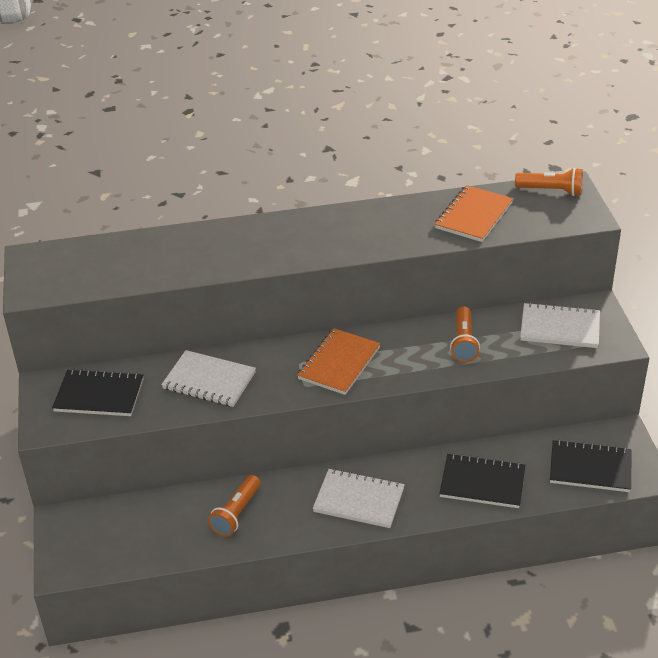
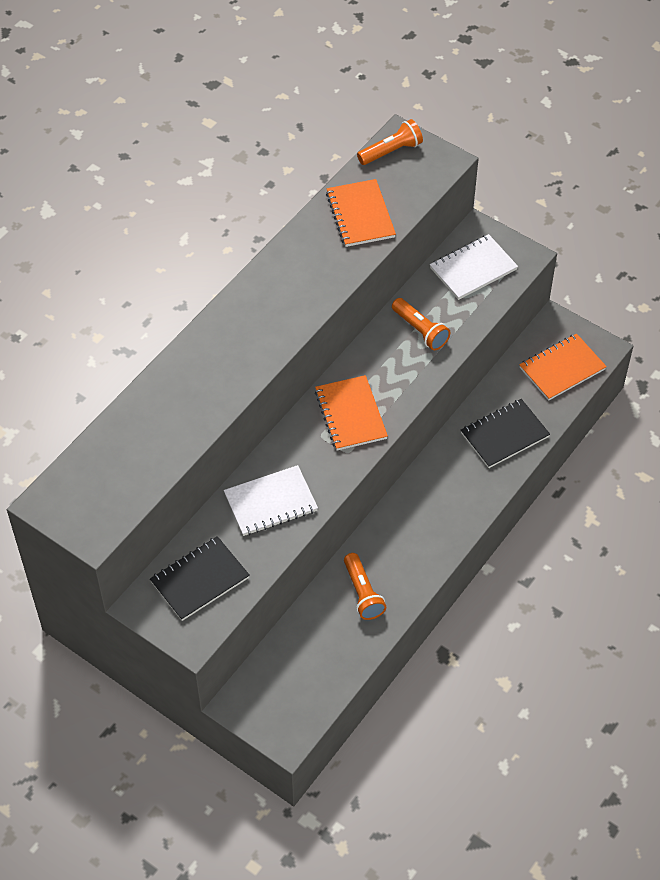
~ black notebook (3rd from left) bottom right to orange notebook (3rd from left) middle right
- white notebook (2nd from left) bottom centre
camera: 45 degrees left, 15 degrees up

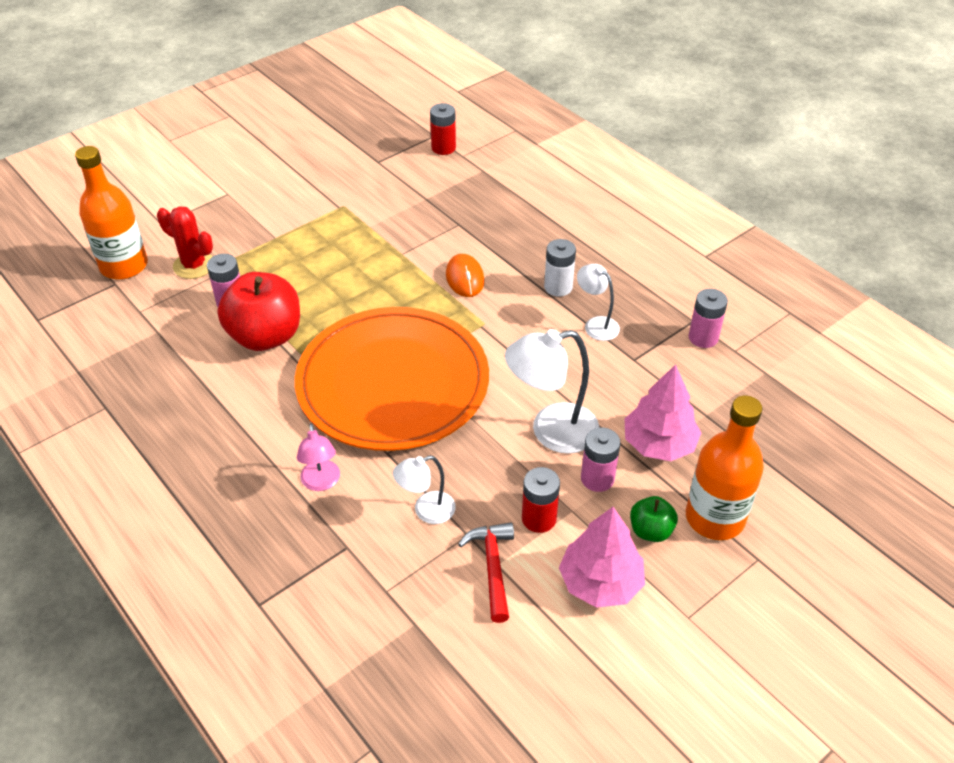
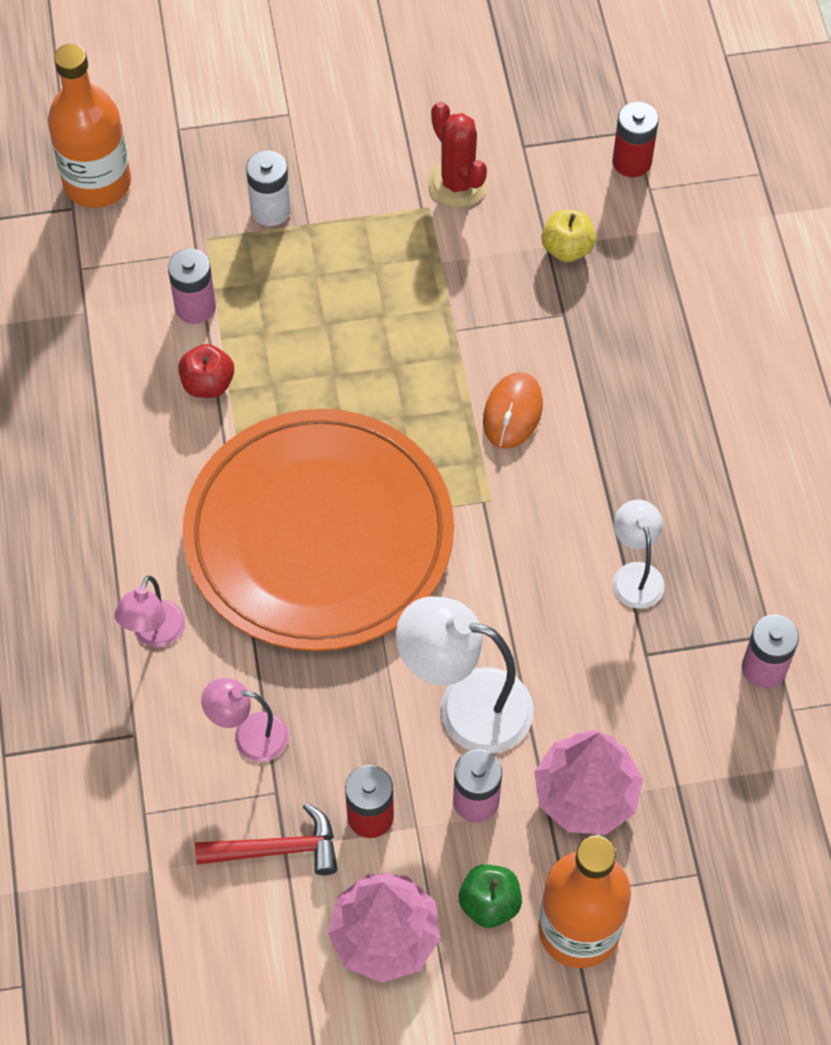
~ red cactus top left to top centre
~ white battery centre to top left
~ red apple middle left = middle left x0.49
~ white lamp (1st from left) centre to pink lamp (2nd from left) bottom left
~ red hammer bottom centre = bottom left 60 degrees clockwise
+ yellow apple top right
camera: 30 degrees right, 15 degrees up

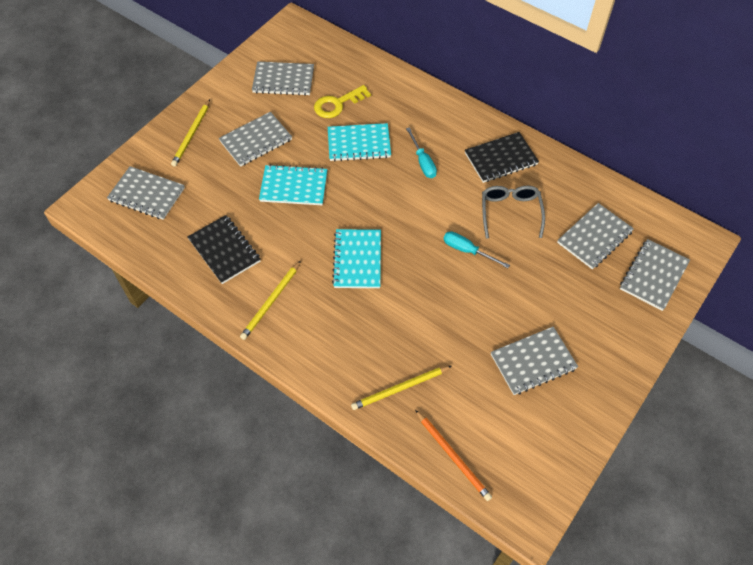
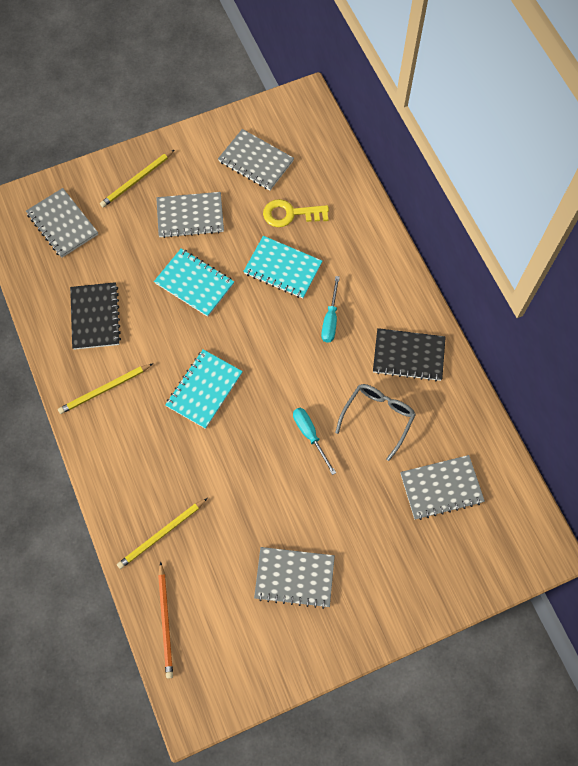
- grey notebook (6th from left) middle right
~ yellow pencil (3rd from left) bottom centre = bottom left 45 degrees counterclockwise
camera: 30 degrees right, 10 degrees up

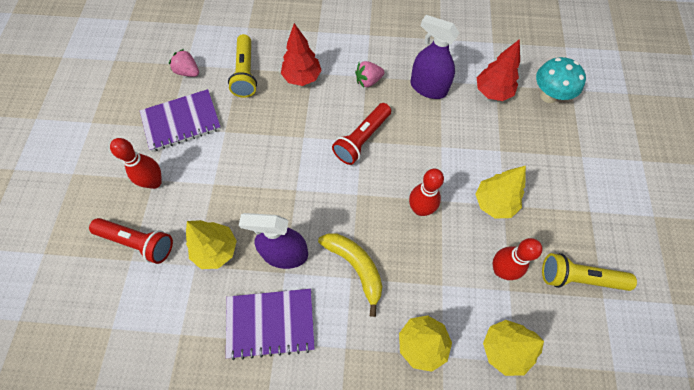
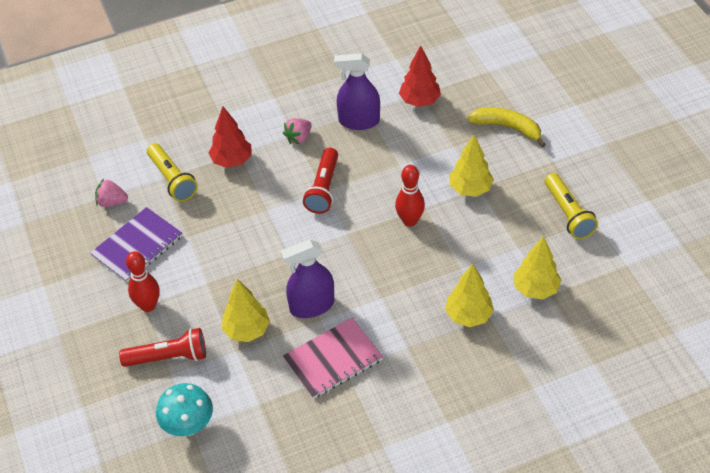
~ turquoise mushroom top right to bottom left
~ yellow banana bottom centre to top right
- red bowling pin (3rd from left) middle right
~ yellow flashlight (2nd from left) bottom right = middle right 90 degrees counterclockwise
~ purple notebook (2nd from left) bottom centre to pink notebook bottom centre
camera: 25 degrees left, 15 degrees down

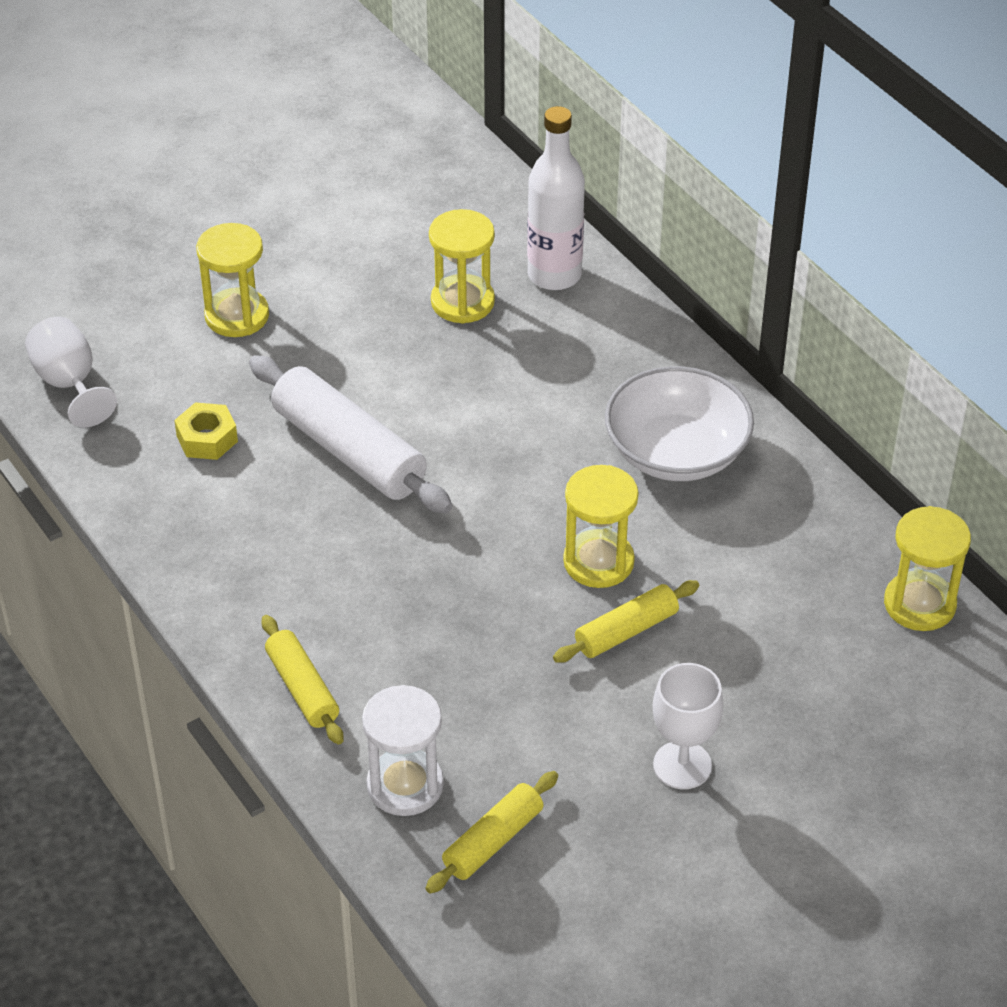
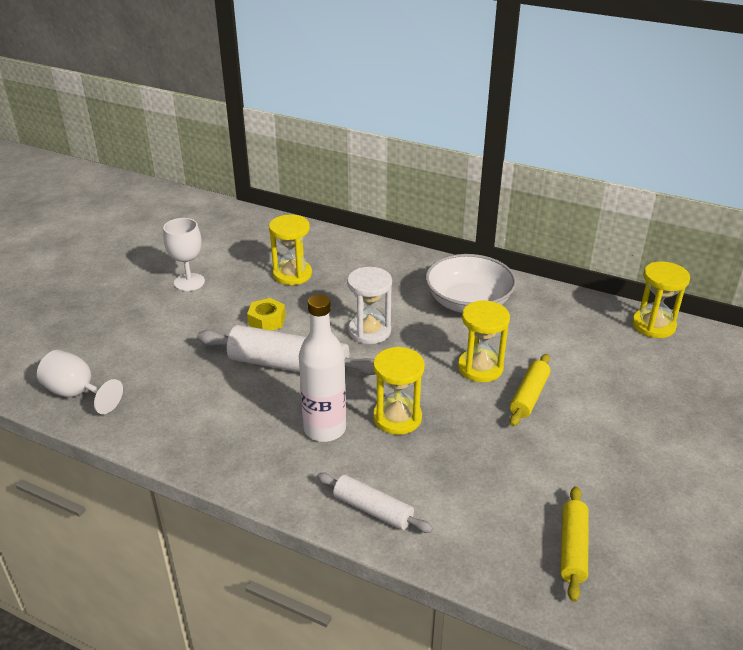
~ white bottle top centre to centre
~ yellow hourglass (1st from left in the first image) top left to yellow hourglass (2nd from left) centre
~ yellow nut middle left to centre
~ yellow rolling pin (1st from left) bottom left to white rolling pin (2nd from left) bottom centre
~ white goblet (2nd from left) bottom right to middle left
~ white hourglass bottom centre to centre
camera: 30 degrees left, 10 degrees down

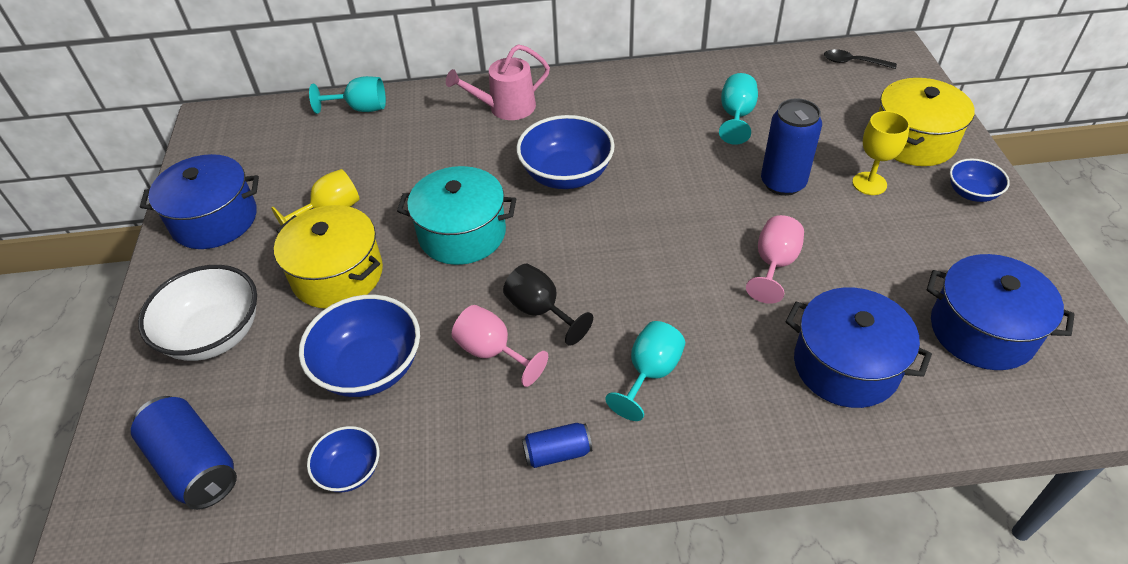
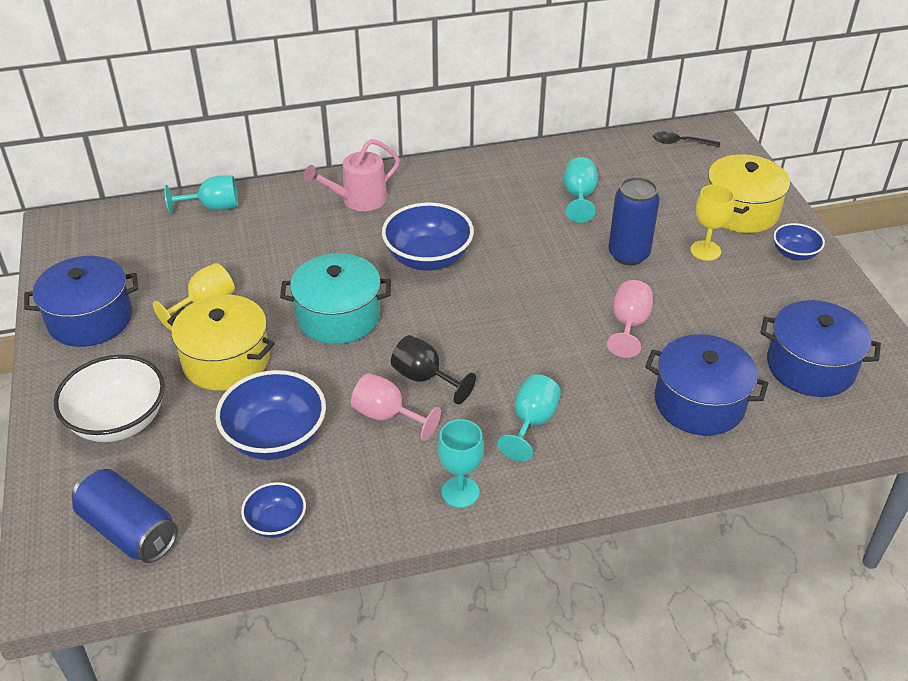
~ blue can (2nd from left) bottom centre to turquoise goblet (2nd from left) bottom centre
camera: 10 degrees left, 5 degrees down

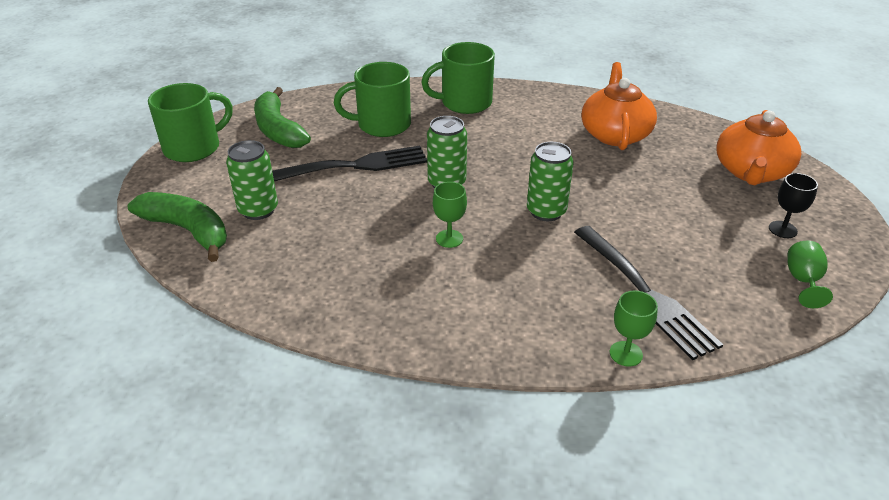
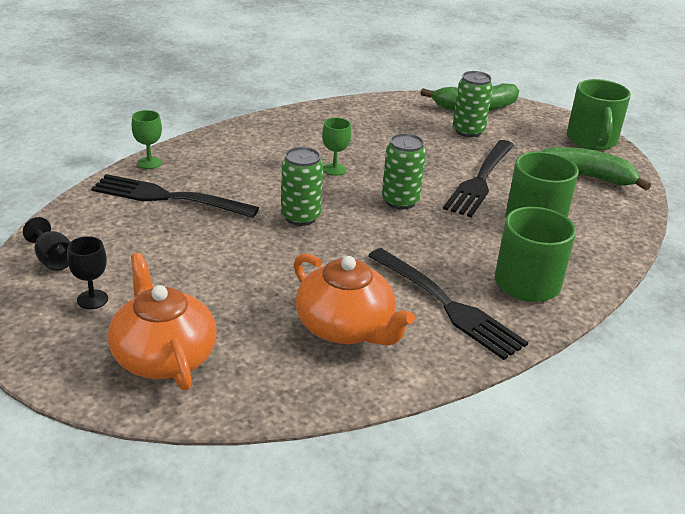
~ green goblet (3rd from left) middle right to black goblet (1st from left) middle left
+ black fork (2nd from left) centre
camera: 130 degrees right, 5 degrees down

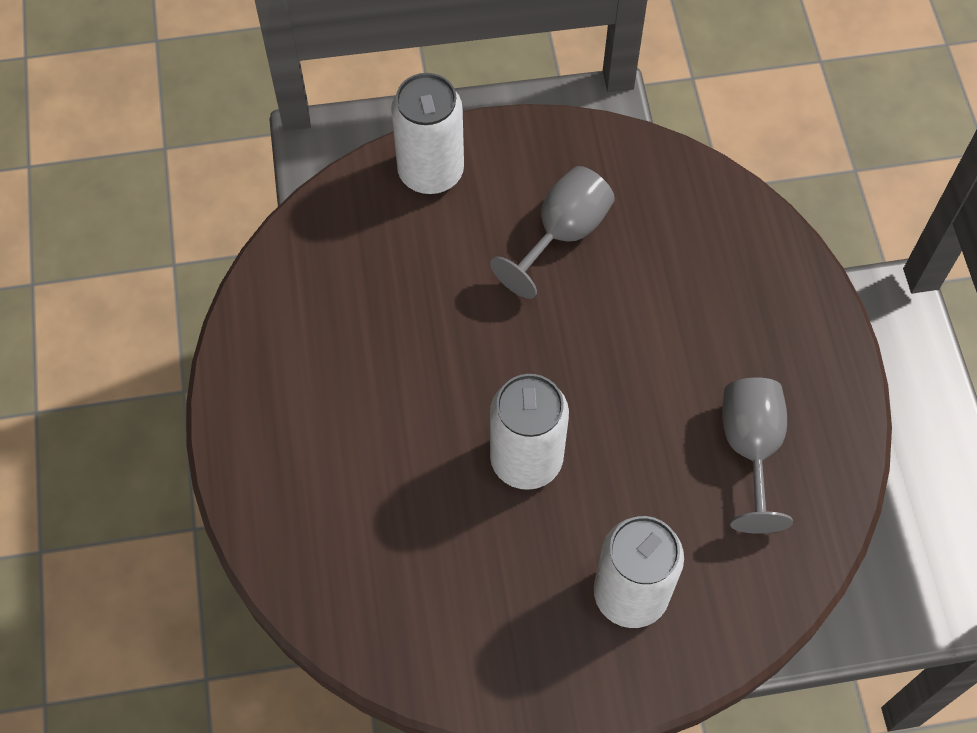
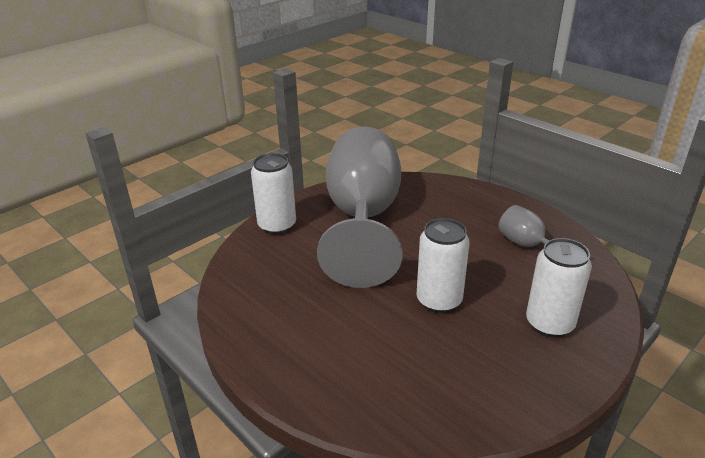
~ grey goblet (1st from left) top centre = centre x2.28
camera: 35 degrees left, 30 degrees down

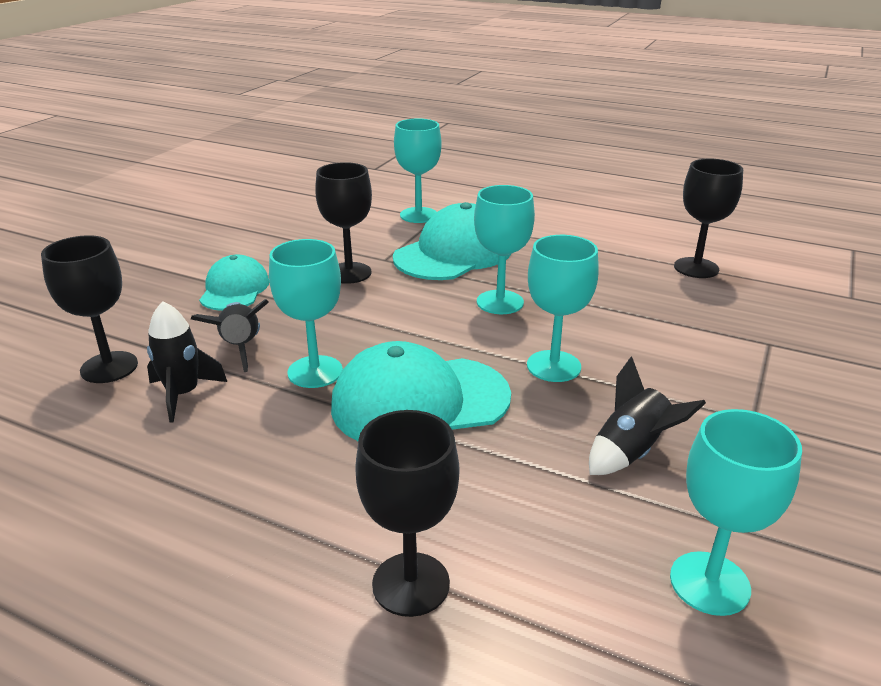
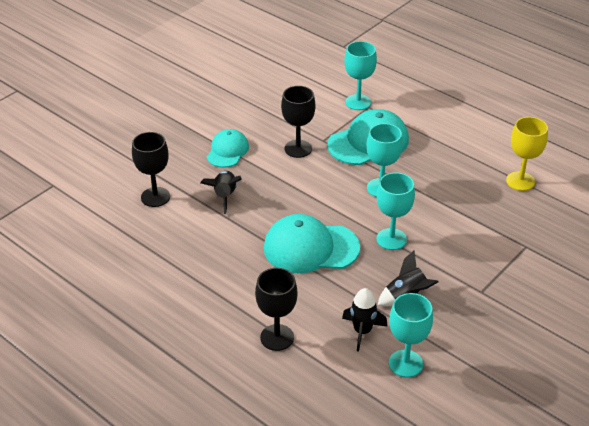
~ black goblet (4th from left) top right to yellow goblet middle right
- turquoise goblet (1st from left) centre
~ black rocket (1st from left in the first image) middle left to black rocket (2nd from left) bottom centre
camera: 15 degrees right, 10 degrees up

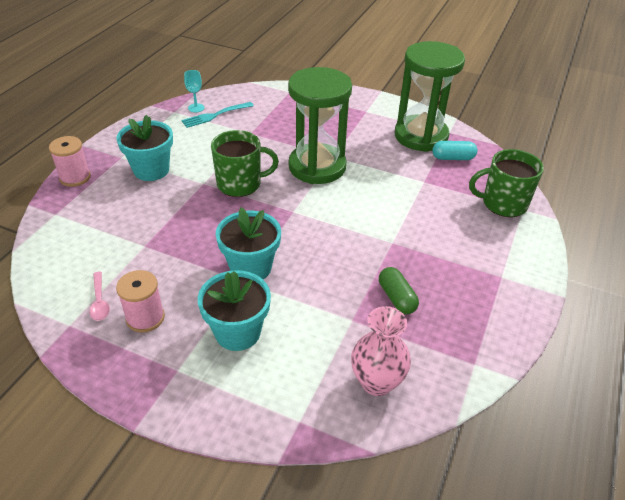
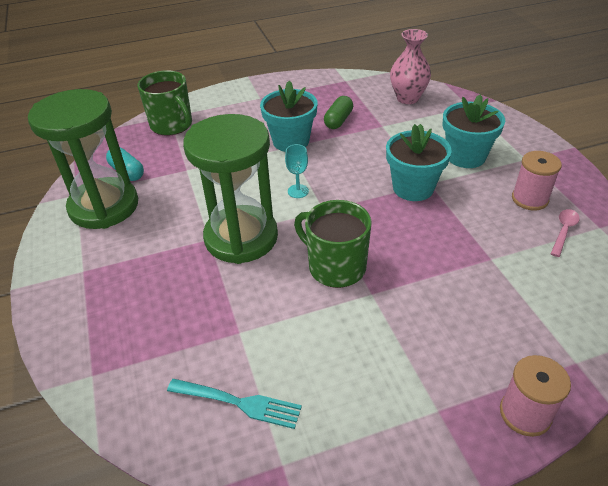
~ turquoise goblet top left to centre
~ turquoise flower pot (1st from left) top left to top centre
camera: 130 degrees left, 0 degrees up

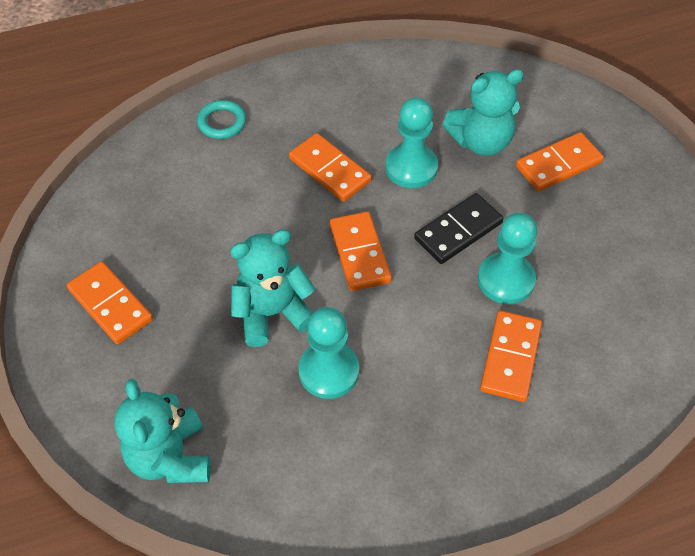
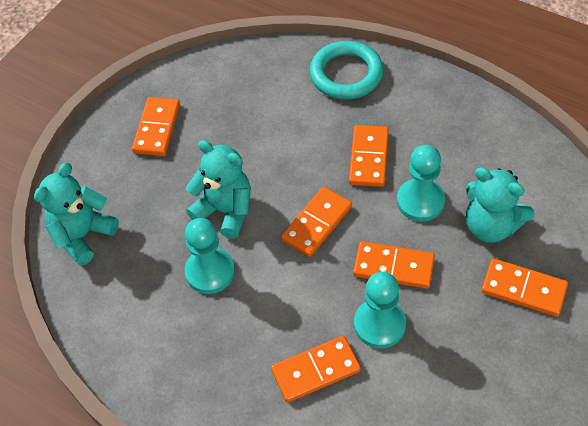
~ turquoise ring top left = top centre x1.75
~ black domino centre to orange domino (5th from left) middle right
camera: 55 degrees right, 0 degrees up

